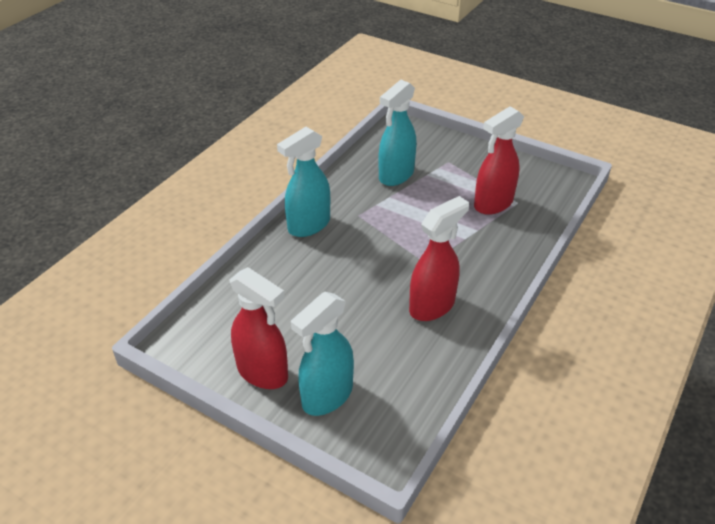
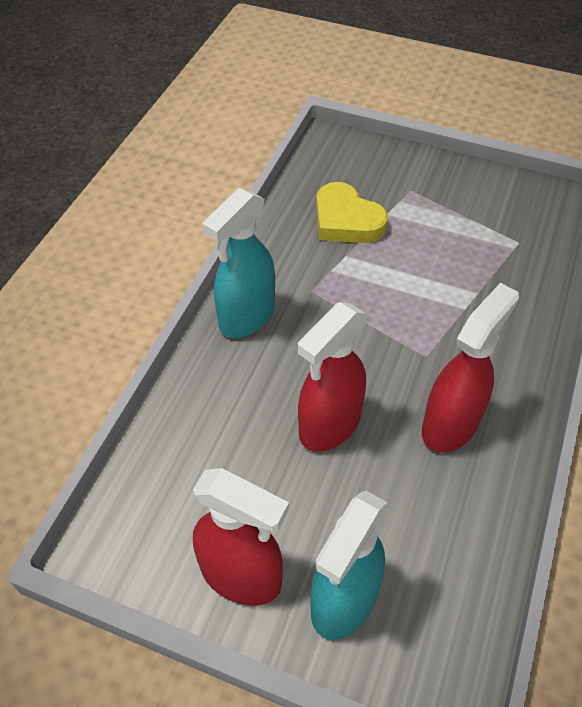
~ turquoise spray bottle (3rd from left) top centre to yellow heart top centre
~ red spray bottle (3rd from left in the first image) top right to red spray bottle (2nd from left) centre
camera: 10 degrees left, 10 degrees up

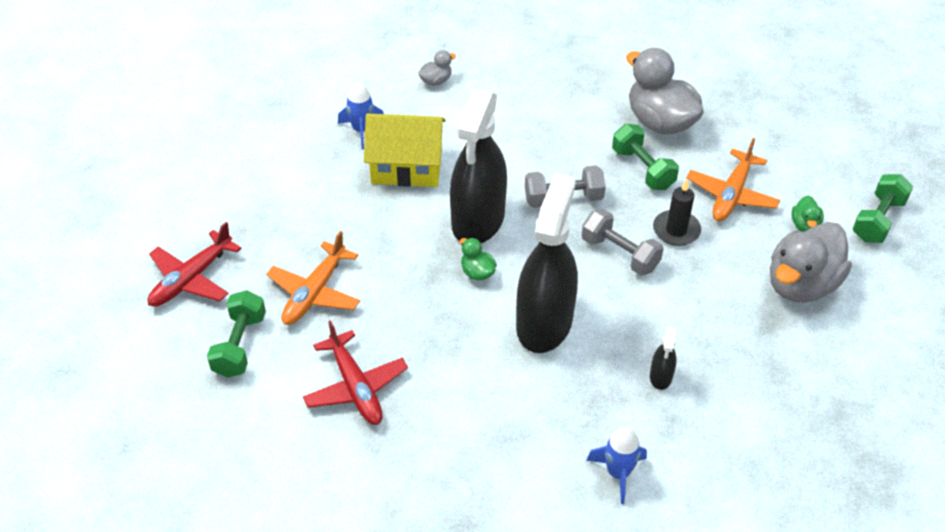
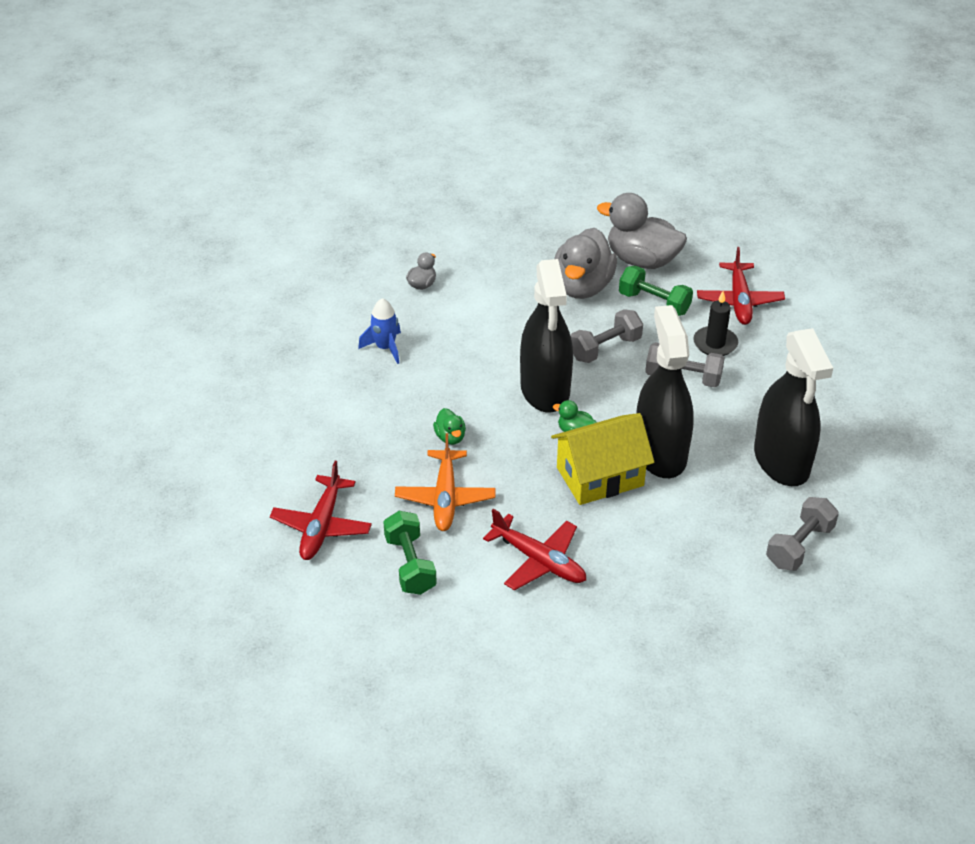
~ yellow house top centre to centre
~ orange plane (2nd from left) middle right to red plane (3rd from left) middle right
- green dumbbell (3rd from left) middle right
~ green duck (2nd from left in the first image) middle right to green duck (1st from left) centre
~ grey duck (3rd from left in the first image) middle right to grey duck (2nd from left) top centre
~ black spray bottle (3rd from left) bottom right = middle right x2.46
~ blue rocket (2nd from left) bottom centre to grey dumbbell (3rd from left) middle right
camera: 25 degrees left, 5 degrees down

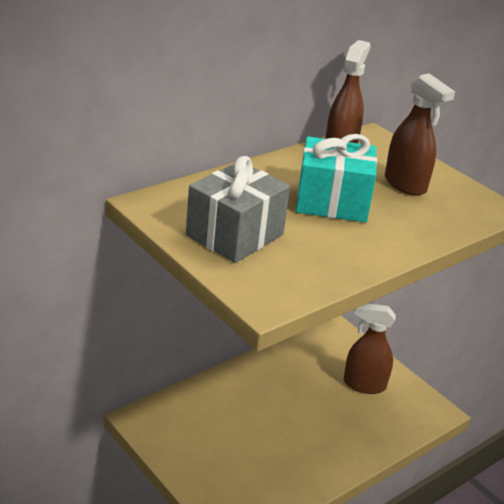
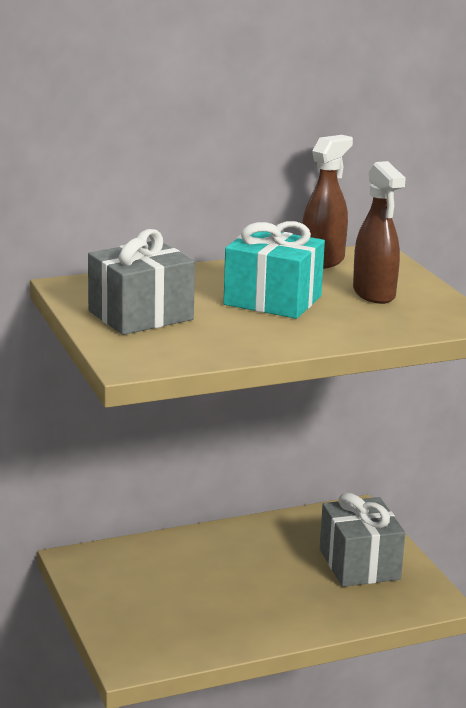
~ brown spray bottle (2nd from left) bottom right to grey gift (2nd from left) bottom right
camera: 20 degrees right, 10 degrees down

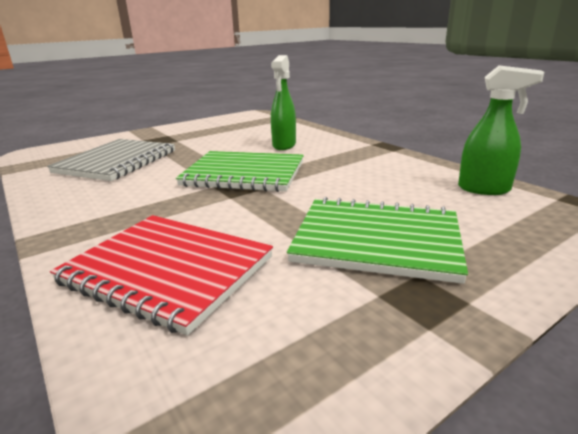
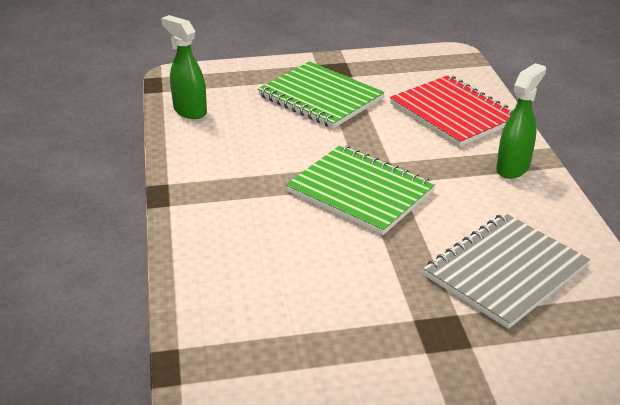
~ green spray bottle (1st from left in the first image) top centre to green spray bottle (2nd from left) top right
camera: 155 degrees left, 10 degrees up

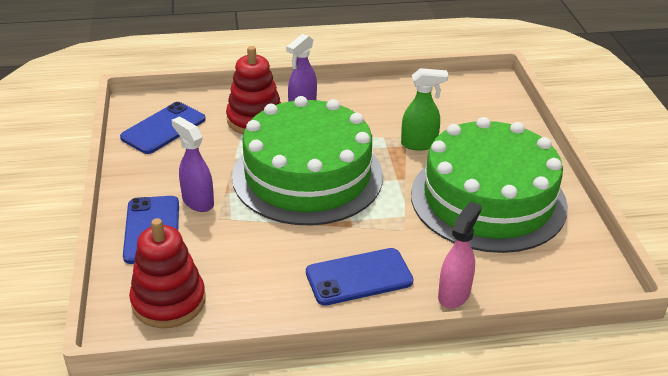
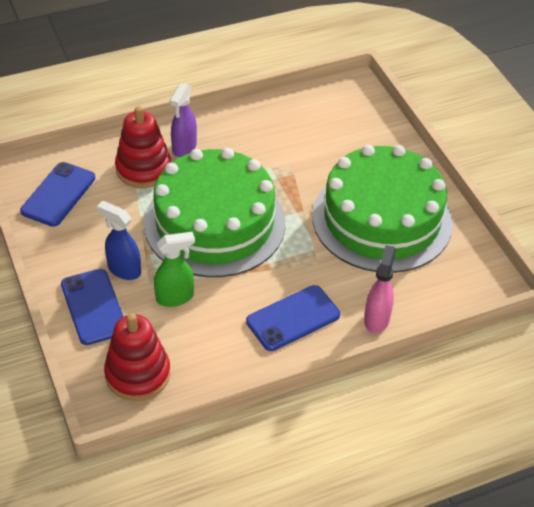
~ green spray bottle top centre to middle left
~ purple spray bottle (1st from left) middle left to blue spray bottle middle left
camera: 15 degrees left, 10 degrees up

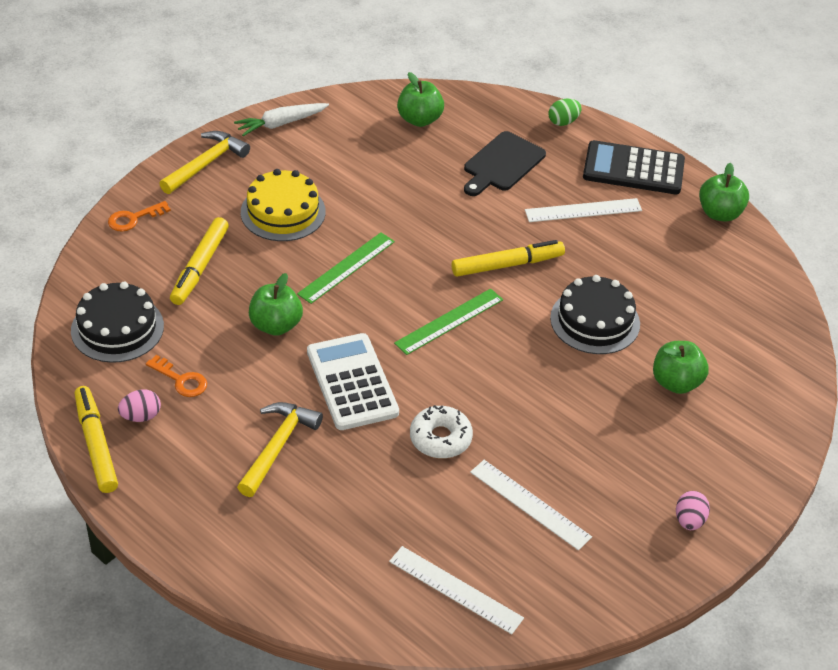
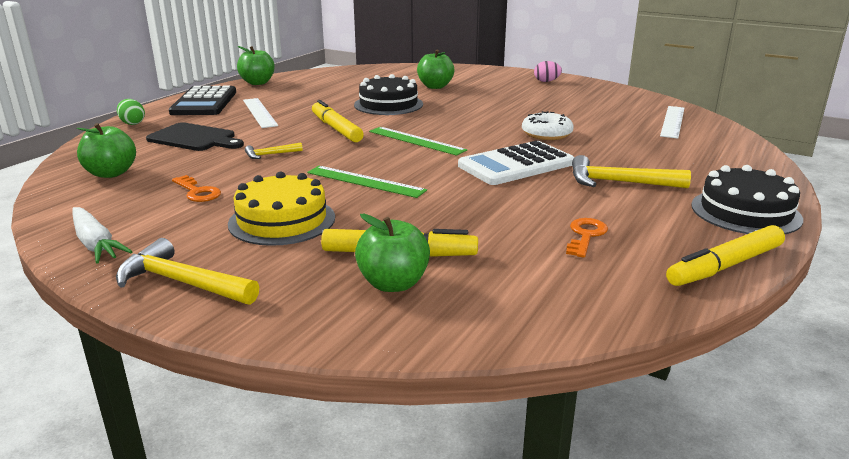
~ orange key (1st from left) top left to middle left
~ green apple (1st from left in the first image) middle left to green apple (3rd from left) centre
~ black cake (1st from left in the first image) middle left to black cake (2nd from left) middle right
- pink egg (1st from left) middle left
- white ruler (2nd from left) bottom centre
+ yellow hammer (2nd from left) top left
camera: 100 degrees left, 20 degrees down

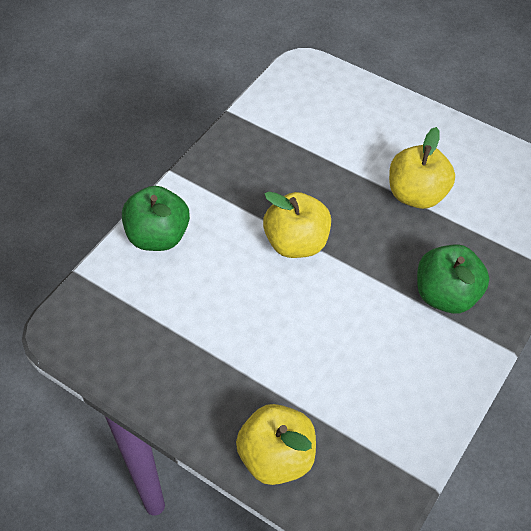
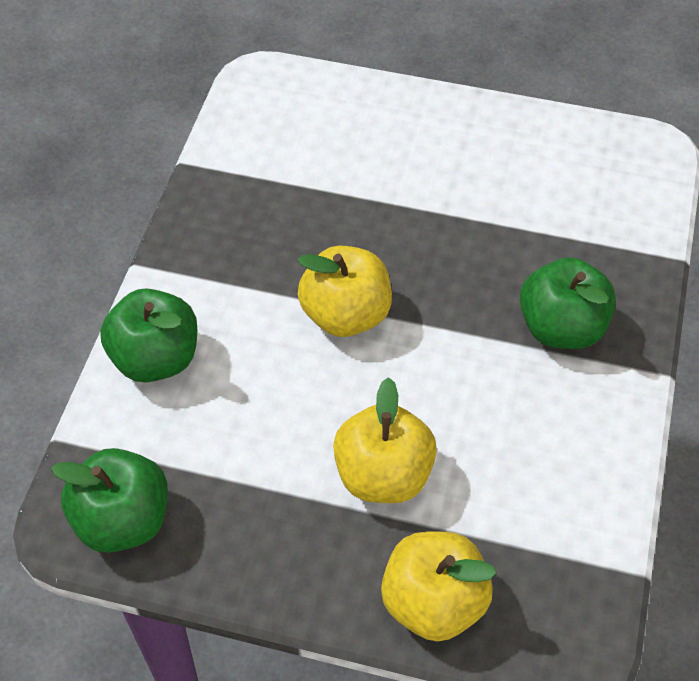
~ yellow apple (3rd from left in the first image) top right to yellow apple (2nd from left) centre
+ green apple (1st from left) bottom left
camera: 20 degrees left, 0 degrees up

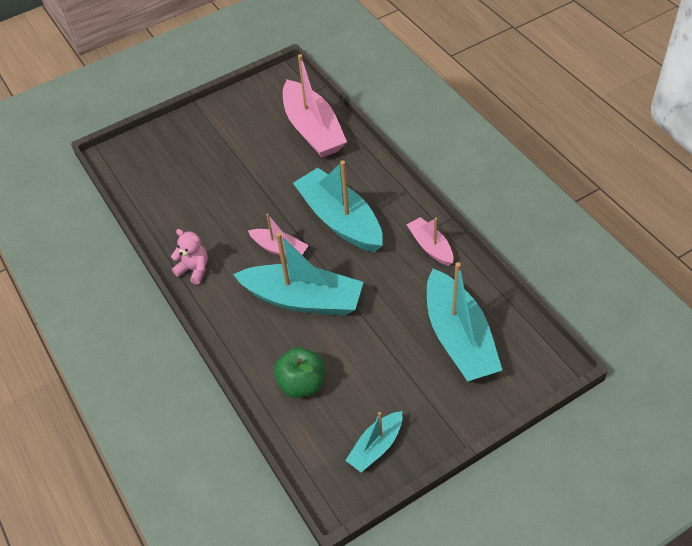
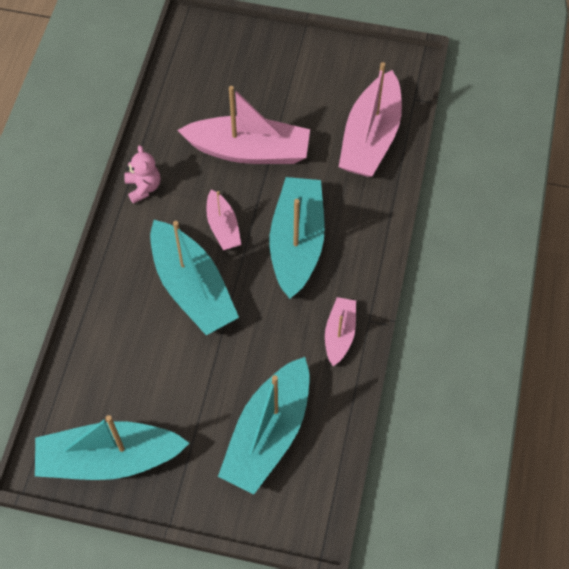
- green apple bottom centre
~ turquoise boat (3rd from left in the first image) bottom centre = bottom left x1.90
+ pink boat (2nd from left) top centre
camera: 40 degrees right, 10 degrees up

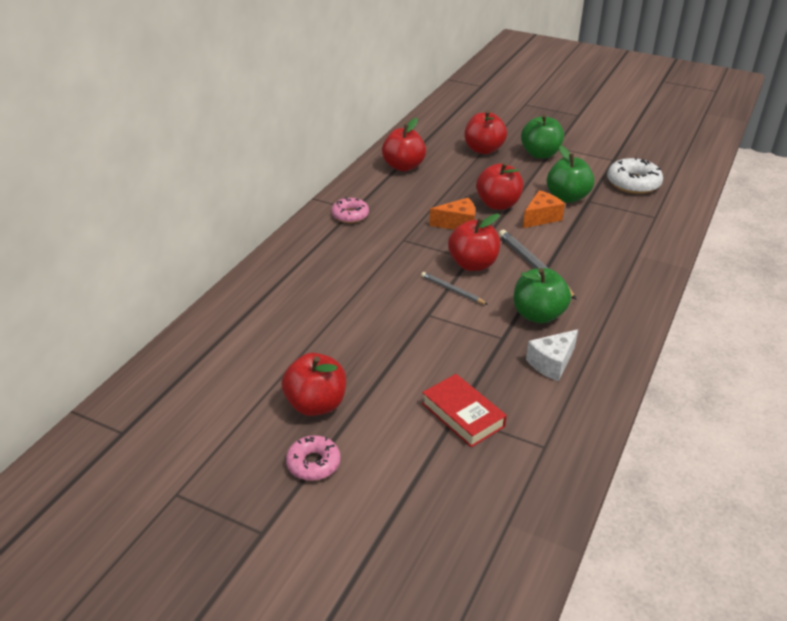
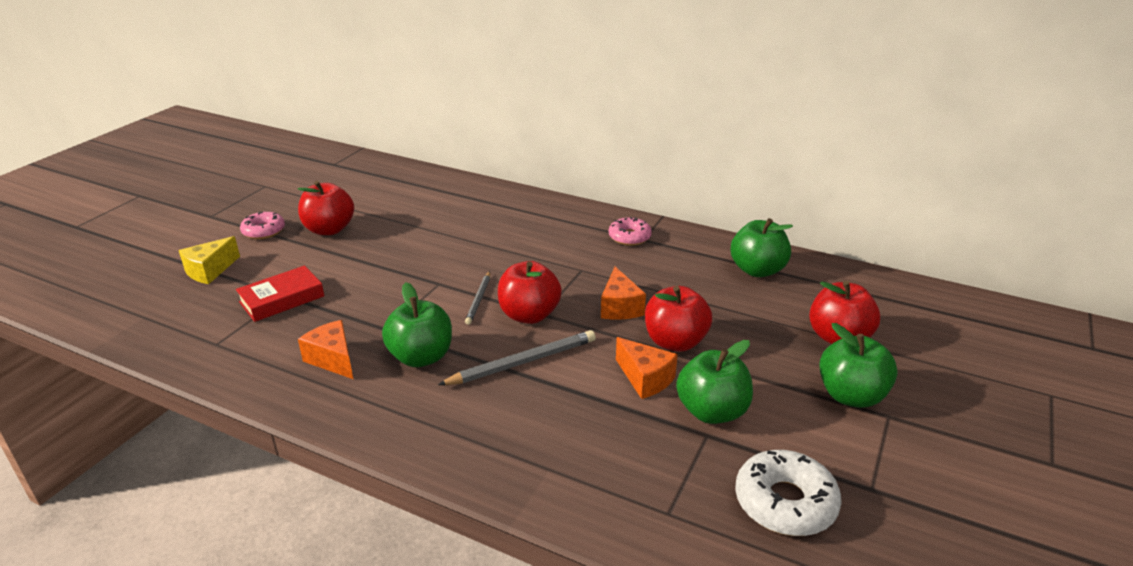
~ red apple (2nd from left) top centre to green apple (3rd from left) middle right
~ grey pencil (1st from left) centre = centre 150 degrees clockwise
~ white cheese middle right to orange cheese (1st from left) middle left
+ yellow cheese middle left
camera: 90 degrees right, 5 degrees down

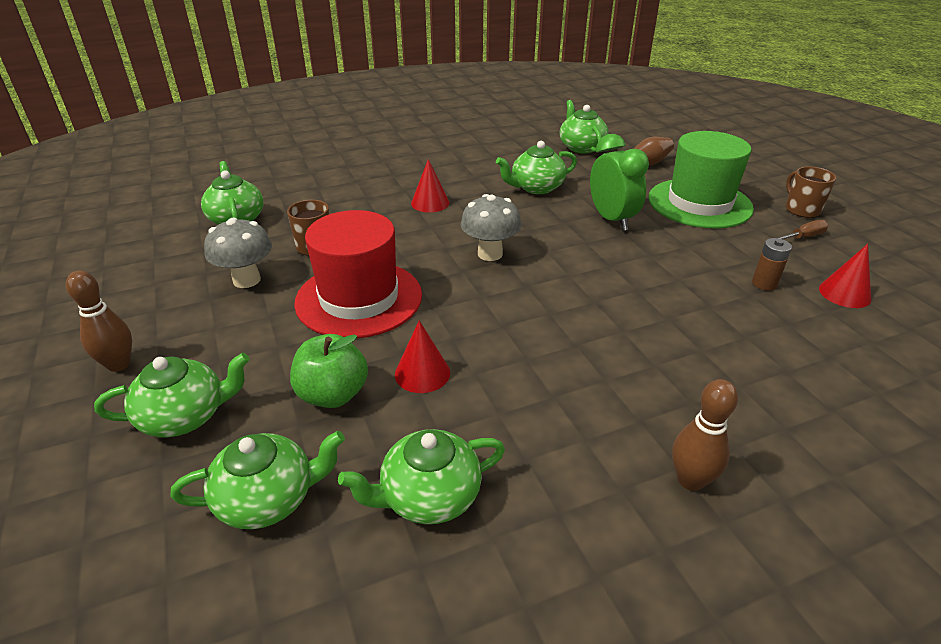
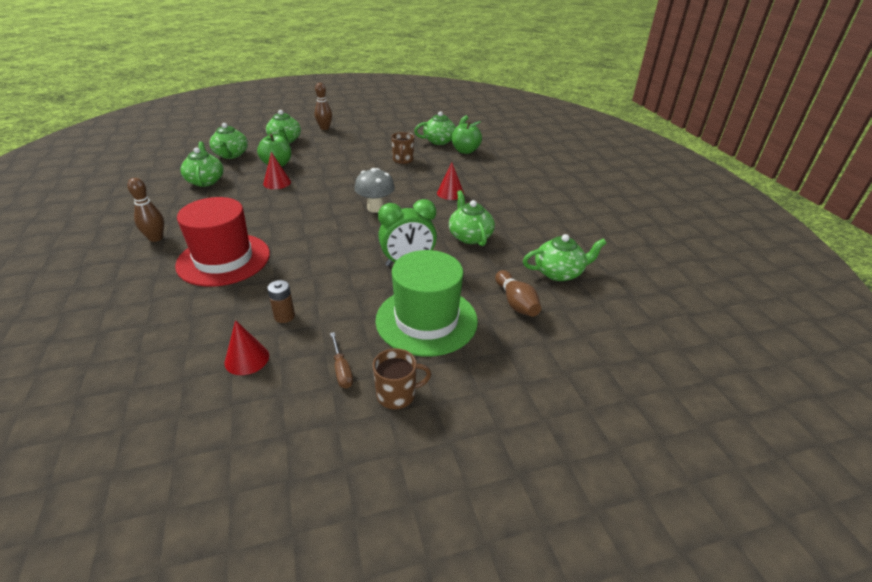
~ red hat centre to middle left
- grey mushroom (1st from left) middle left
+ green apple (2nd from left) top centre
camera: 95 degrees right, 0 degrees up

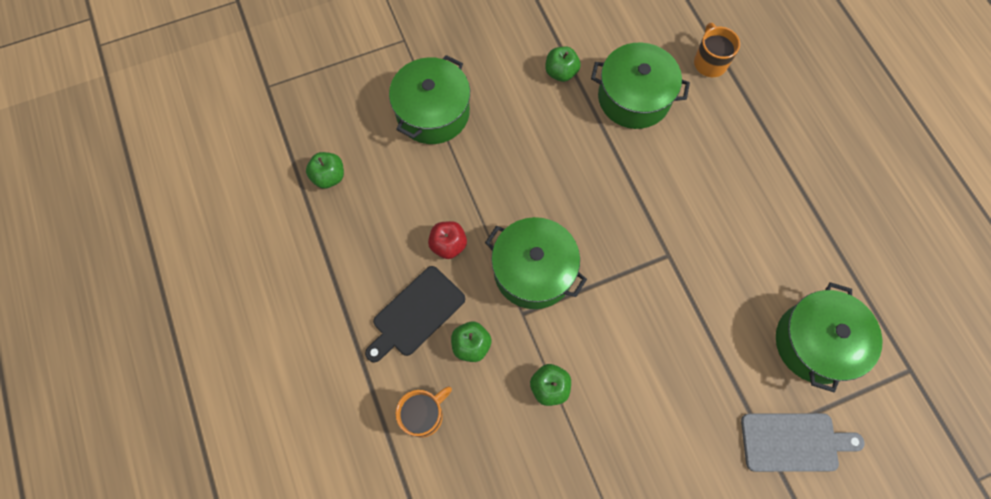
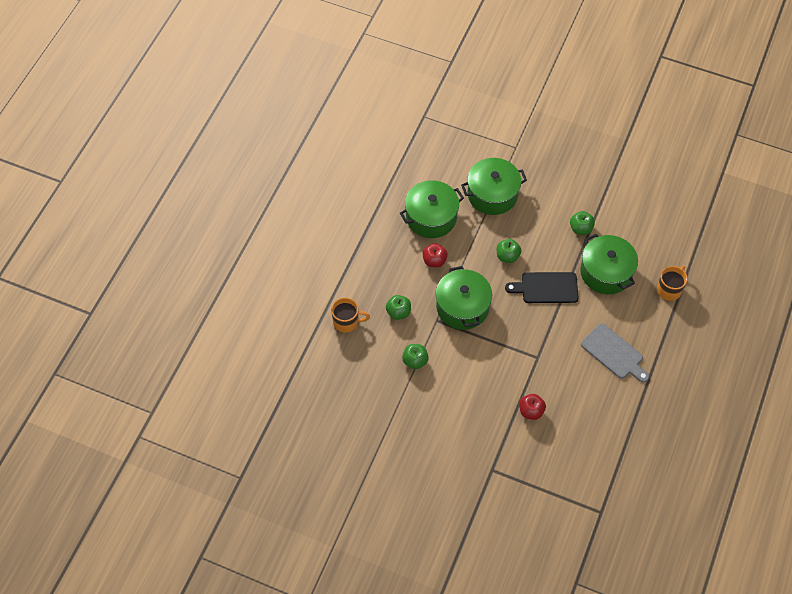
~ green apple (1st from left in the first image) middle left to green apple (3rd from left) centre
~ black cutting board centre to middle right
~ green pot (4th from left in the first image) bottom right to green pot (1st from left) centre
~ grey cutting board bottom right to middle right
+ red apple (2nd from left) bottom right
camera: 45 degrees right, 10 degrees down

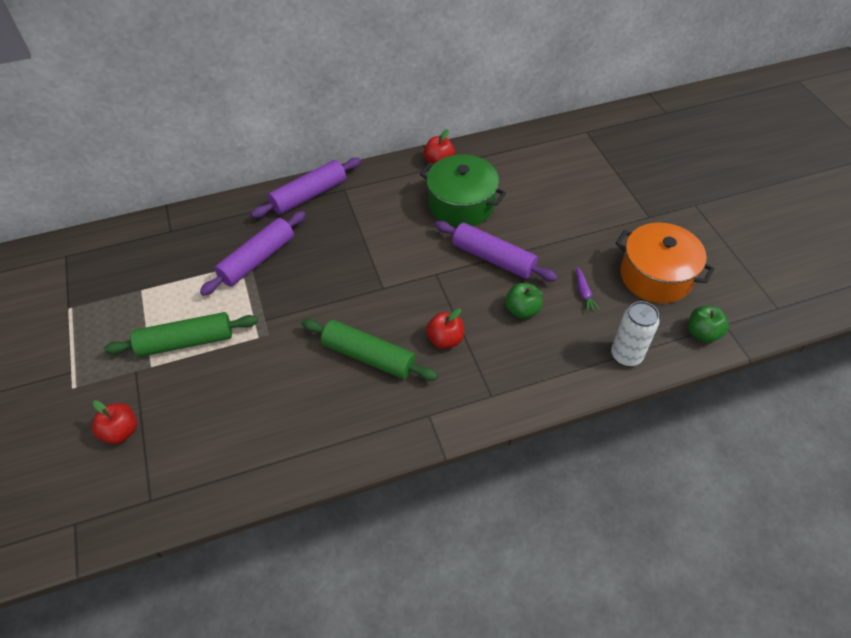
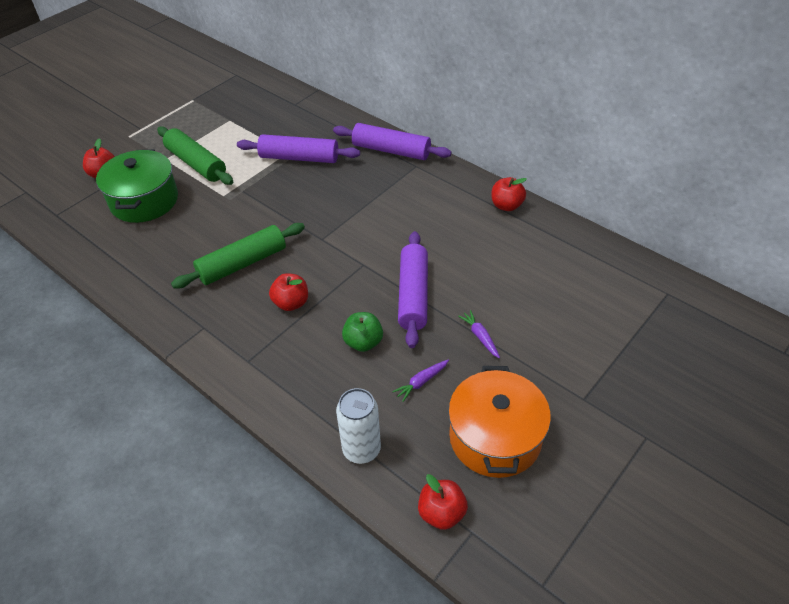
~ green pot top centre to top left
~ green apple (2nd from left) middle right to red apple (3rd from left) bottom centre
~ green rolling pin (2nd from left) centre = middle left 60 degrees clockwise
+ purple carrot (2nd from left) centre
camera: 60 degrees right, 5 degrees down

